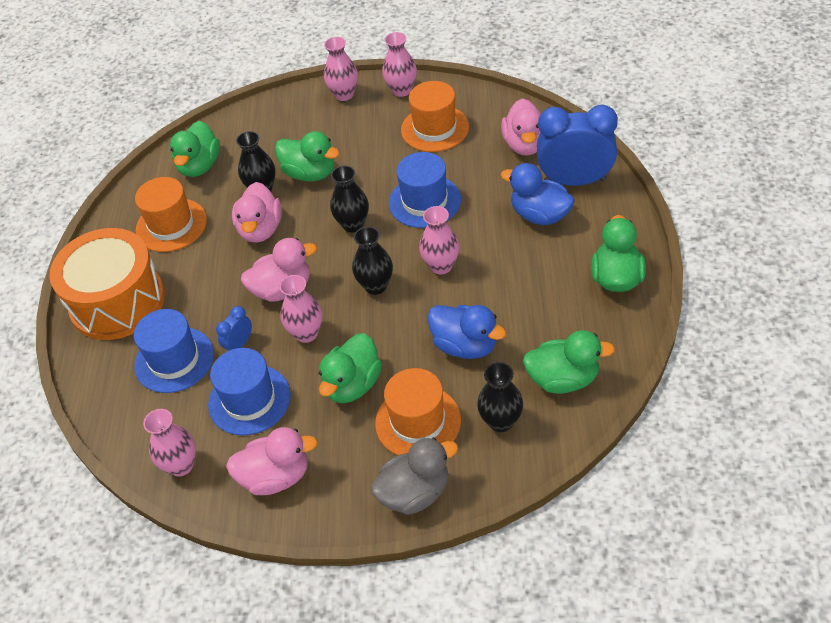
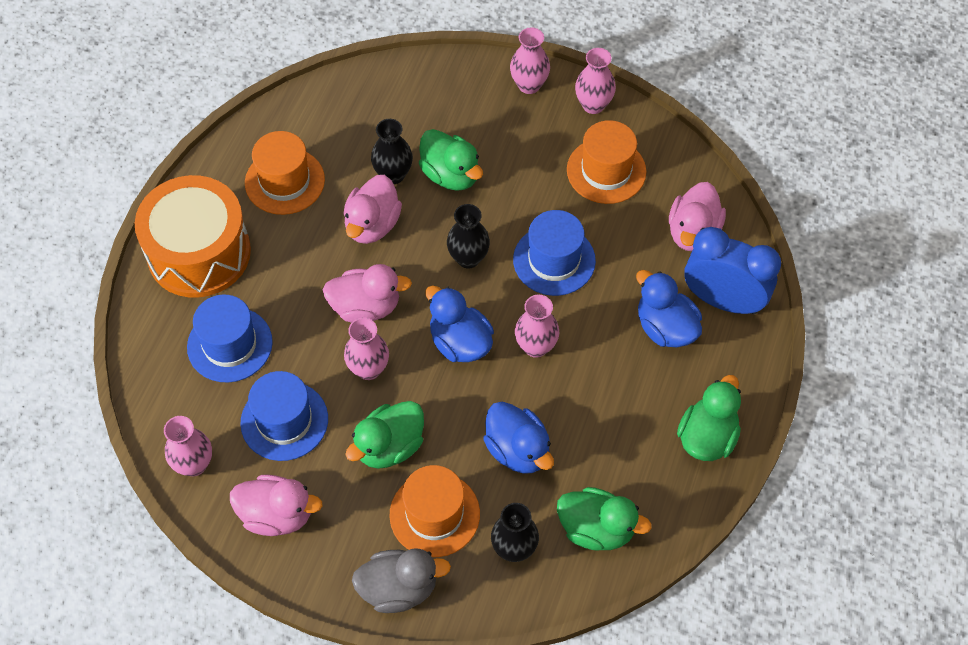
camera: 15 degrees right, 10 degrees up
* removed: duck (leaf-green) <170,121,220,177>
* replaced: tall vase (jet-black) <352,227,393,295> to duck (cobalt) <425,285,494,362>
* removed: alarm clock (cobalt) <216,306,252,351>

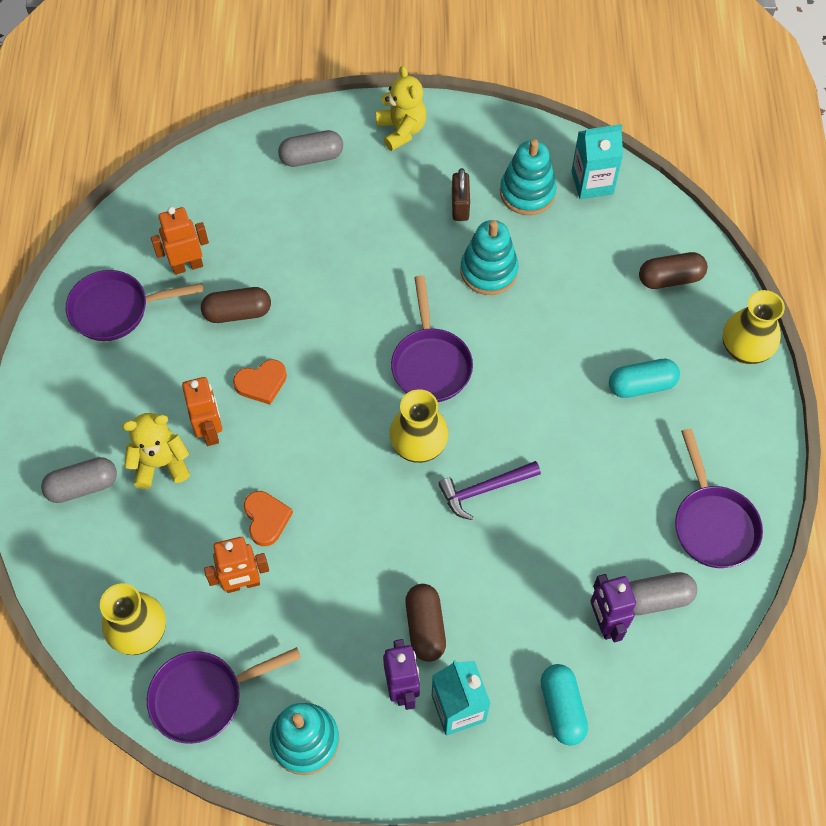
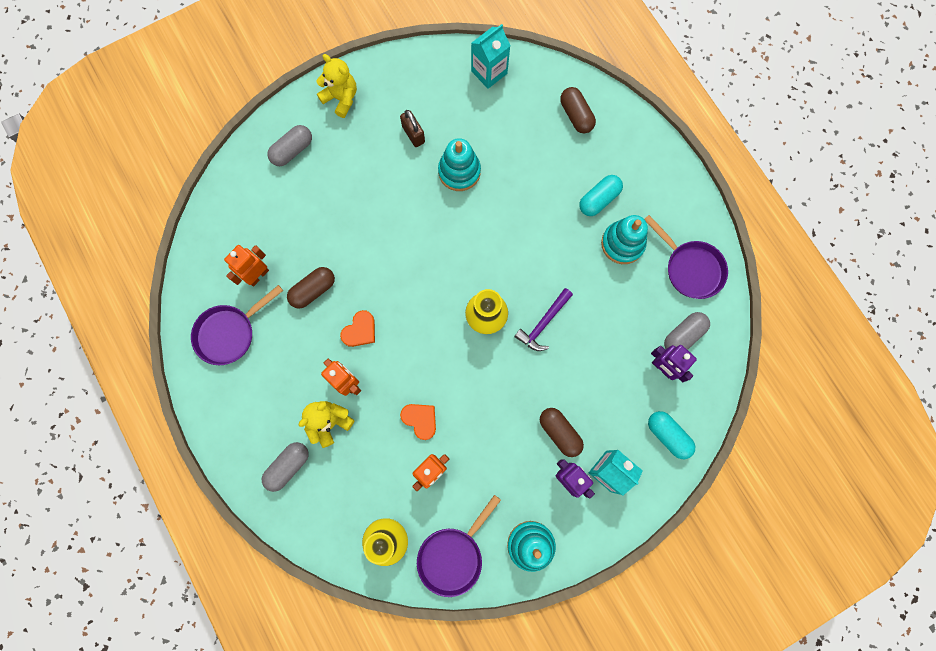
camera: 30 degrees left, 15 degrees up
* moved: stacking rings (teal) <500,139,557,215> to <601,215,648,264>
* turned: capsule (dark brown) <639,252,708,289> = <560,87,596,134> 75 degrees counterclockwise
* removed: frying pan (royal purple) <391,275,473,402>
* removed: tall vase (yellow) <723,290,785,364>

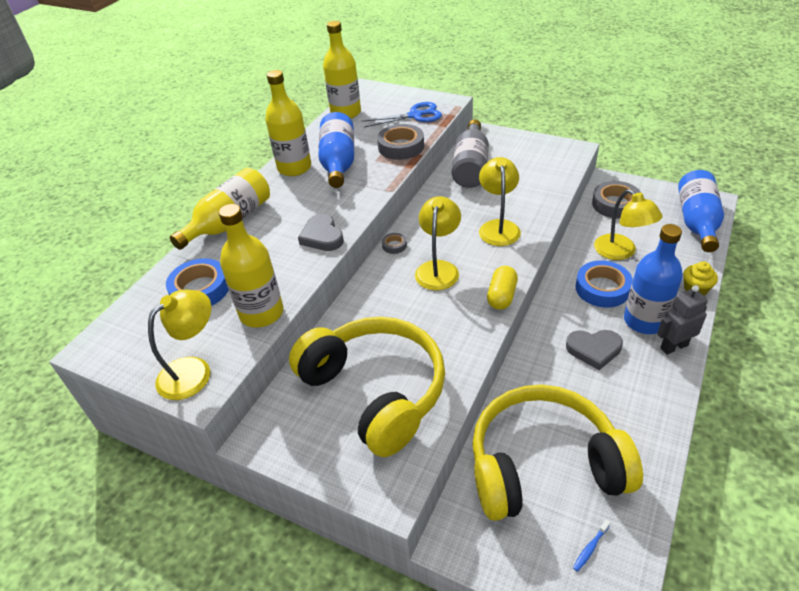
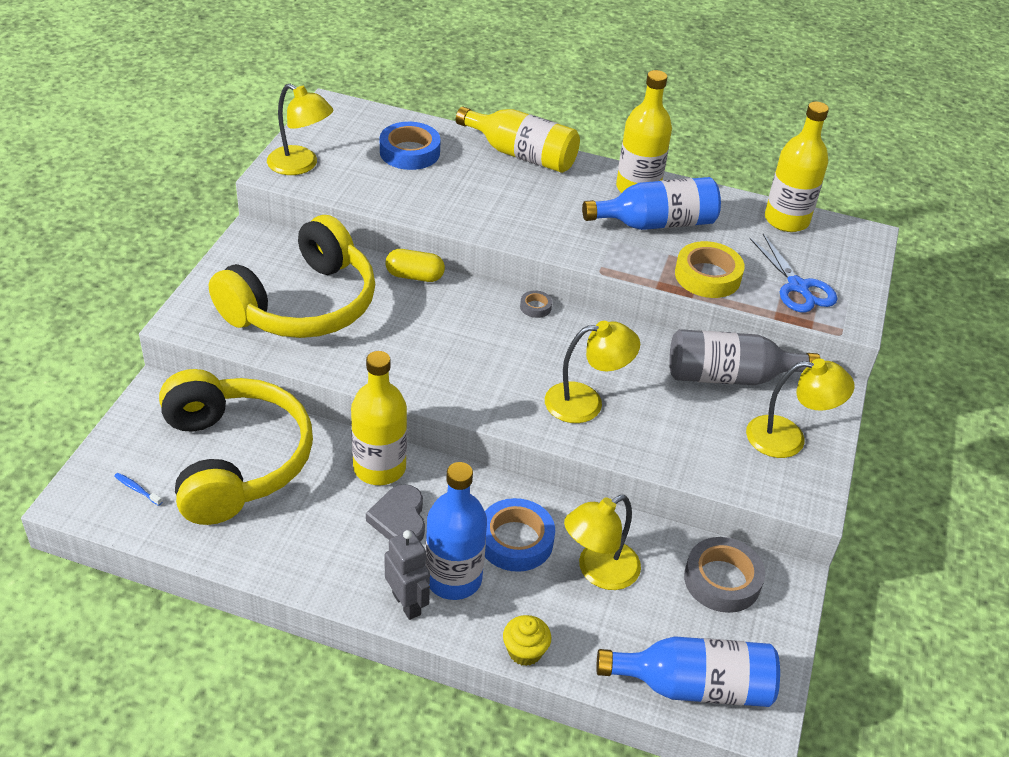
camera: 75 degrees right, 0 degrees up
* recoloured: tape (gray) <377,124,424,160> to tape (yellow) <675,241,745,298>
* moved: desk lamp (yellow) <415,196,461,290> to <746,358,854,458>
* moved: flask (yellow) <219,204,284,328> to <351,351,407,485>
* removed: love heart (gray) <298,214,344,251>
* moved: capsule (yellow) <487,266,518,310> to <385,249,445,282>

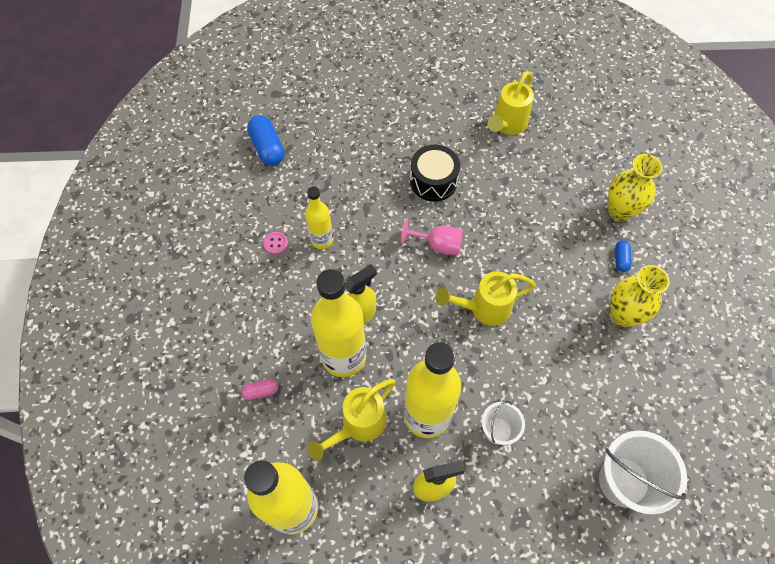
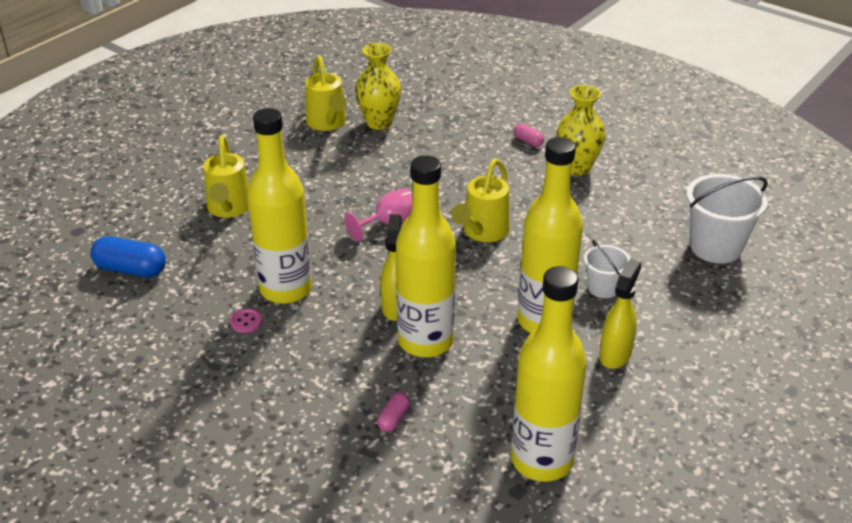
camera: 50 degrees left, 25 degrees down
* removed: snare drum (jet-black) <410,145,460,201>
* moved: tall vase (yellow) <608,154,662,221> to <355,43,401,130>
* resized: flask (yellow) <305,186,333,249> = <247,108,312,304> x1.82
* recoloured: capsule (cobalt) <615,240,632,272> to capsule (rosy) <514,123,544,147>
* moved: watering pot (yellow) <307,379,396,461> to <203,135,249,218>

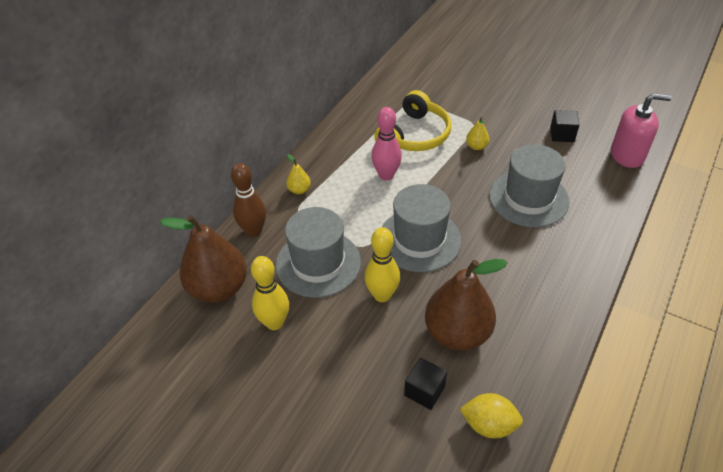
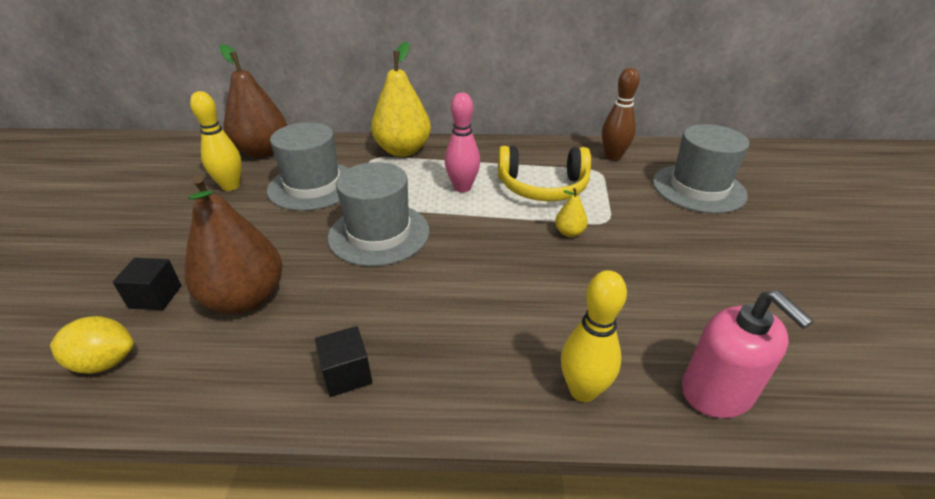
camera: 60 degrees right, 10 degrees down
* moved: block (jet-black) <550,110,580,142> to <315,326,372,397>
* moved: top hat (gray) <489,144,570,228> to <653,124,749,213>
* resized: toy pear (yellow) <286,154,311,194> = <371,42,431,157> x2.33
* moved: skittle (dark brown) <231,163,266,237> to <602,68,640,161>
* moved: skittle (yellow) <364,227,400,302> to <561,270,627,402>
* turned: lemon (yellow) <460,393,523,438> = <50,316,134,374> 75 degrees counterclockwise

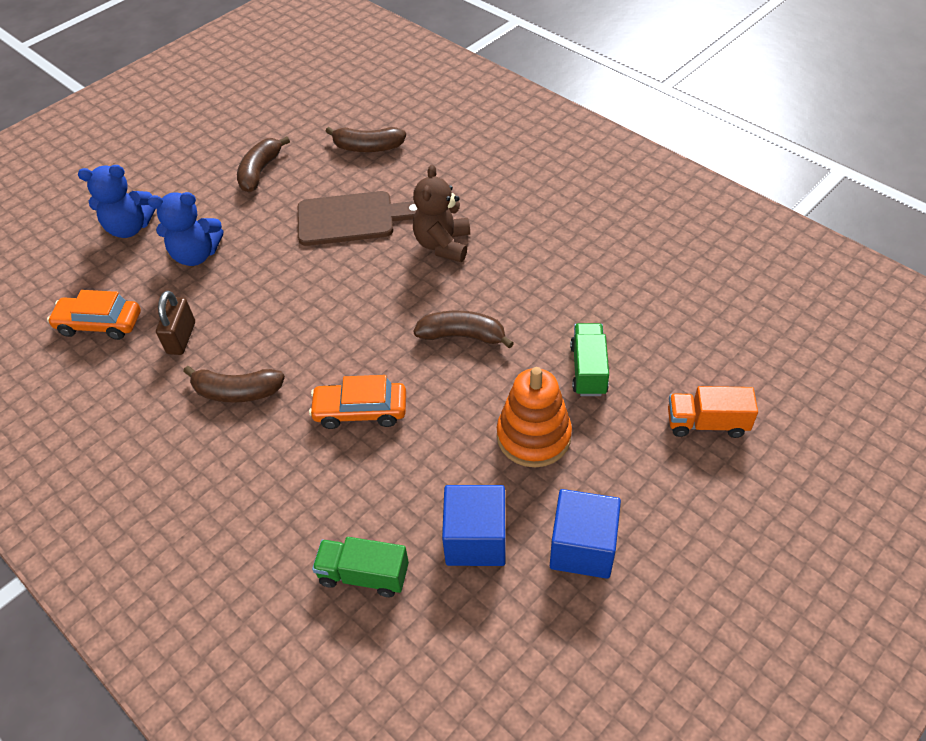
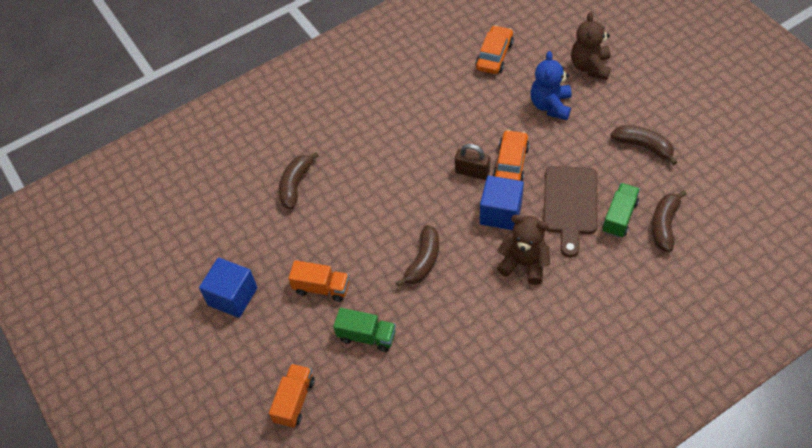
camera: 105 degrees right, 5 degrees up
* recoloured: teddy bear (cobalt) <78,165,156,238> to teddy bear (dark brown) <571,12,611,80>
* moved: lock (dark brown) <156,291,195,355> to <455,144,490,180>
* moved: banana fruit (dark brown) <183,366,285,403> to <279,152,319,209>
* replaced: stacking rings (bright orange) <497,367,572,468> to truck (bright orange) <288,260,349,302>
* moved: car (bright orange) <309,375,406,429> to <493,130,530,181>
* moved: block (cobalt) <442,485,506,566> to <480,176,524,230>
* moved: truck (leaf-green) <312,537,409,597> to <602,183,640,238>

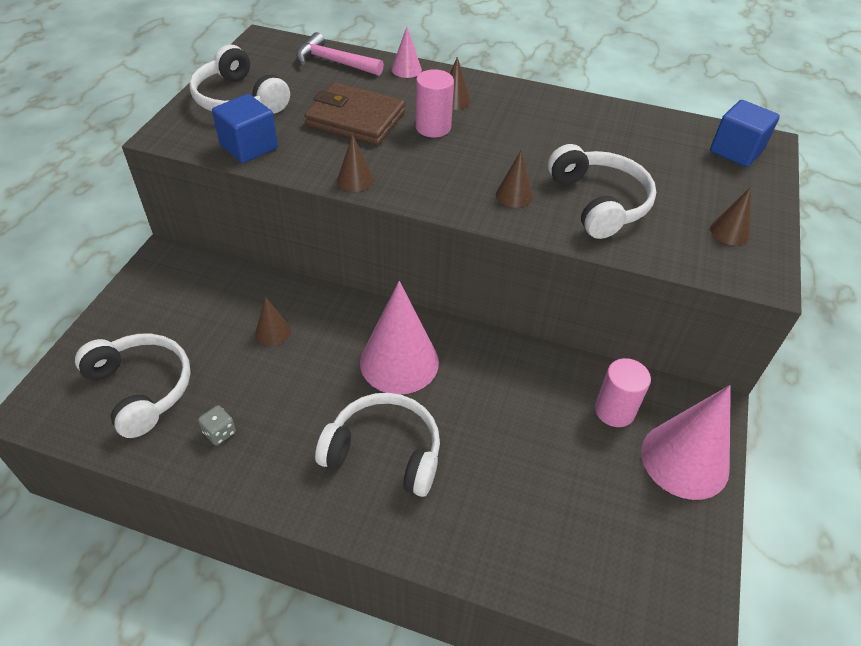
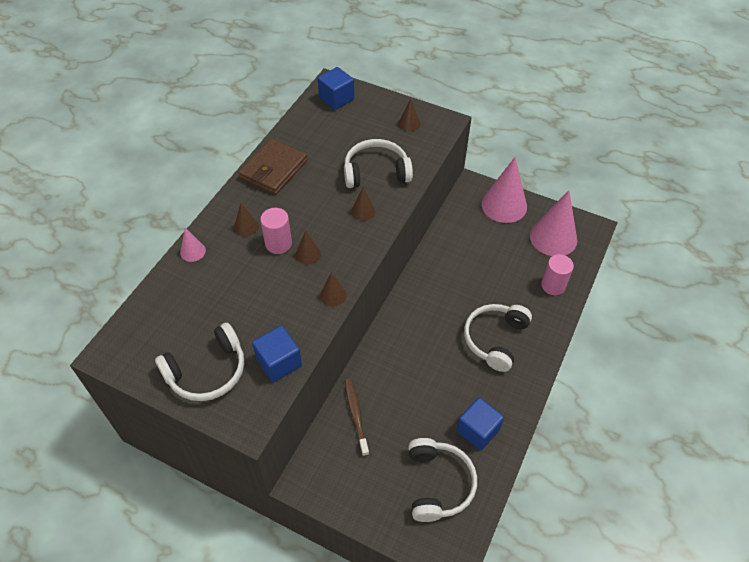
camera: 80 degrees left, 5 degrees up
* removed: carpenter's hammer (rosy) <296,32,384,76>
* moved: wallet (dark brown) <305,83,405,145> to <239,139,308,195>
* moved: solid cone (rosy) <360,281,439,394> to <530,190,577,256>
* moved: solid cone (dark brown) <255,297,291,346> to <296,230,321,265>
* turned: over-ear headphones (pure white) <75,334,191,438> = <408,438,477,522> 120 degrees clockwise
* moved: cylinder shape (rosy) <595,358,651,427> to <541,254,574,295>
* replaced: game die (gray) <198,405,236,445> to block (cobalt) <457,397,504,451>
* added: toothbrush (dark brown) <345,378,369,456>

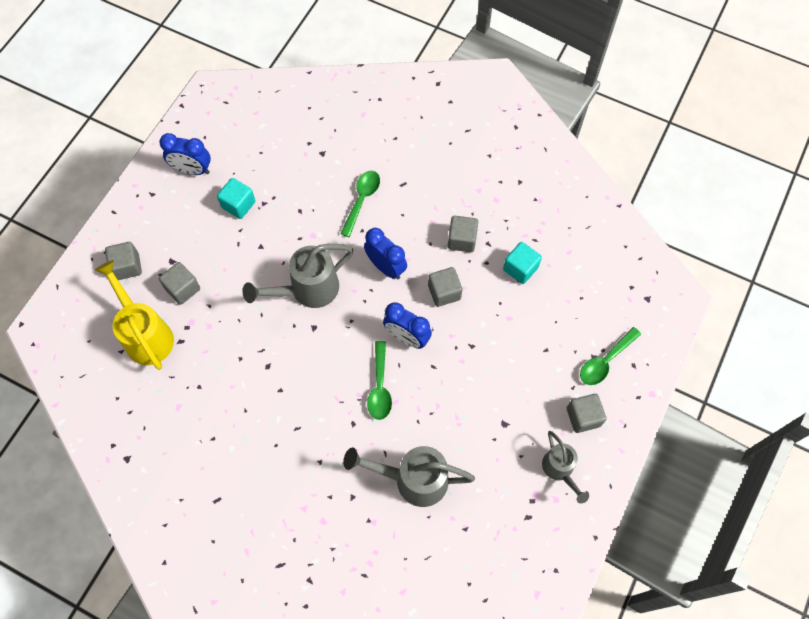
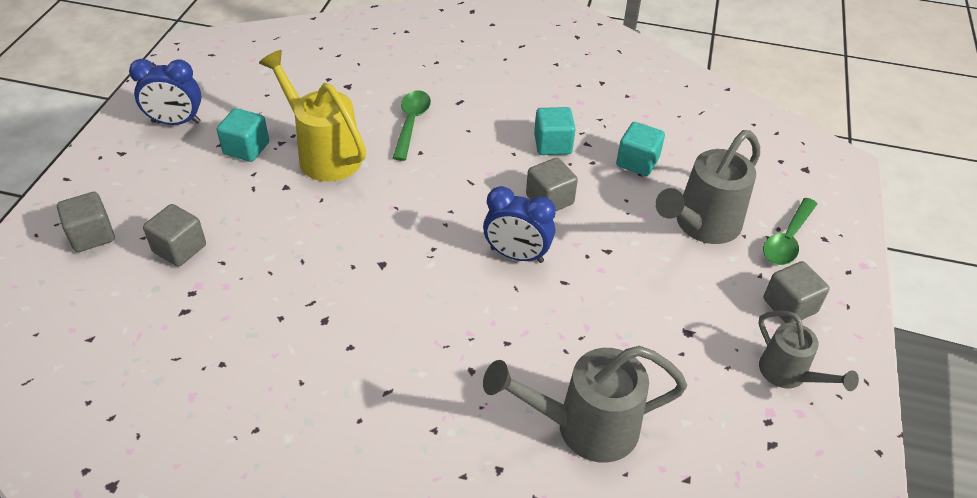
camera: 15 degrees left, 20 degrees down
* recoloured: block (gray) <448,216,478,252> to block (teal) <534,107,576,155>
* removed: alarm clock (cobalt) <364,228,407,280>
* moved: watering pot (gray) <242,244,353,308> to <655,130,760,244>
* moved: watering pot (yellow) <95,260,174,370> to <259,50,366,181>
* removed: tablespoon (leaf-green) <367,341,392,420>

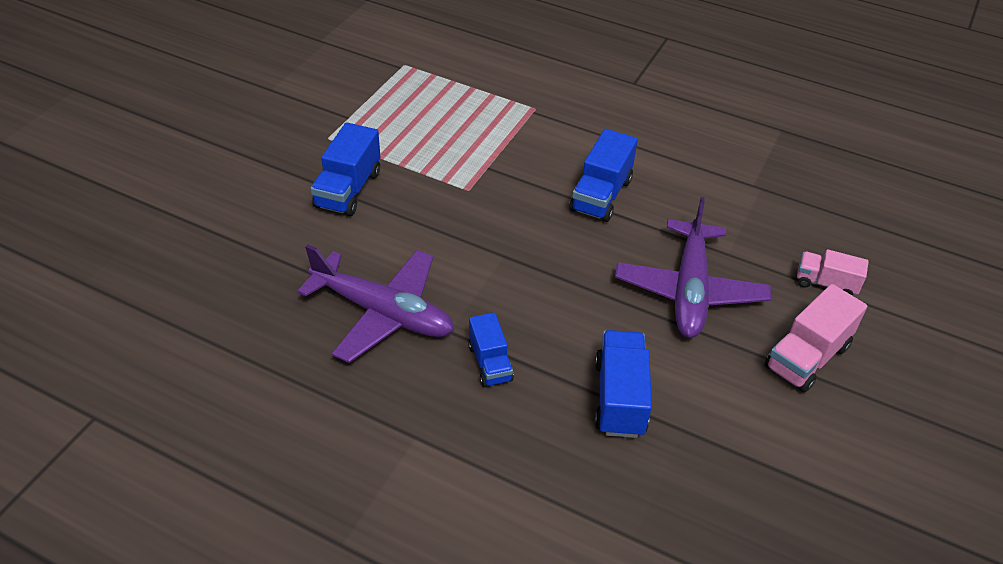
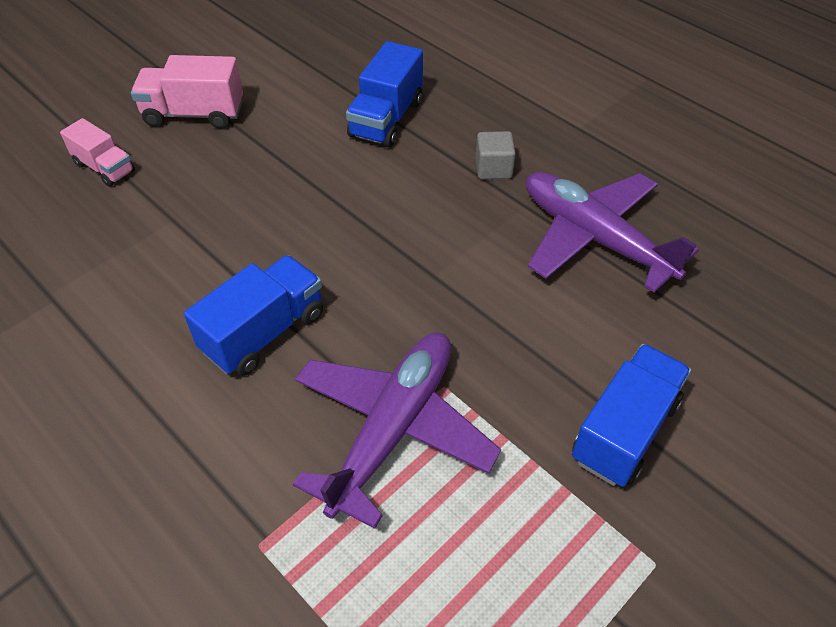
camera: 160 degrees left, 5 degrees up
* moved: aeroplane (royal purple) <615,197,771,338> to <293,333,501,529>
* turned: truck (rosy) <764,284,867,393> = <131,55,243,129> 150 degrees counterclockwise
* replaced: truck (cobalt) <468,312,514,387> to block (gray) <475,131,516,179>

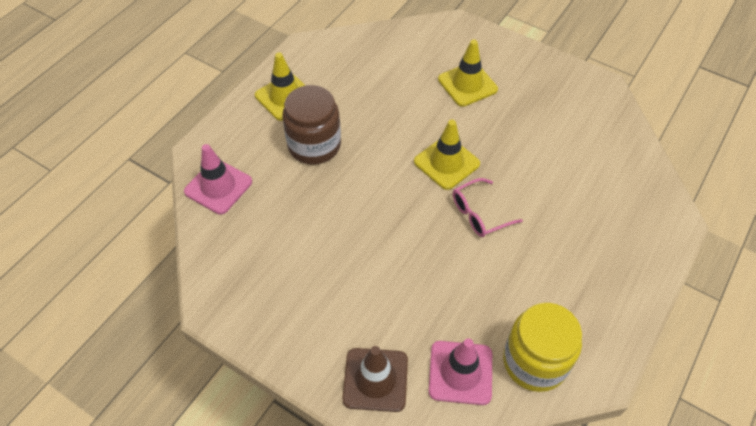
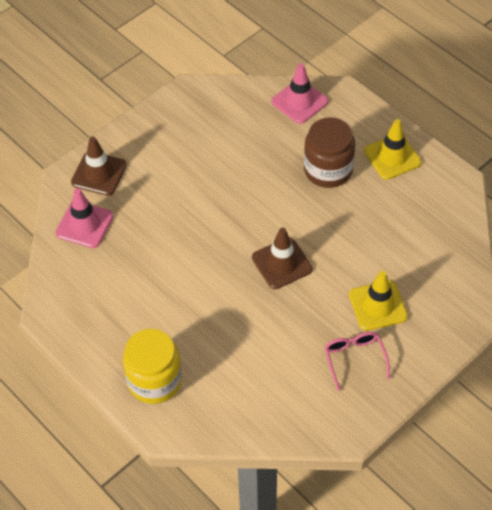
camera: 105 degrees right, 0 degrees up
* recoloured: road cone (yellow) <414,120,480,190> to road cone (dark brown) <252,228,313,289>
* moved: spectacles (rosy) <453,178,523,237> to <325,332,390,391>
* moved: preserve jar (yellow) <503,303,582,392> to <123,329,182,404>

